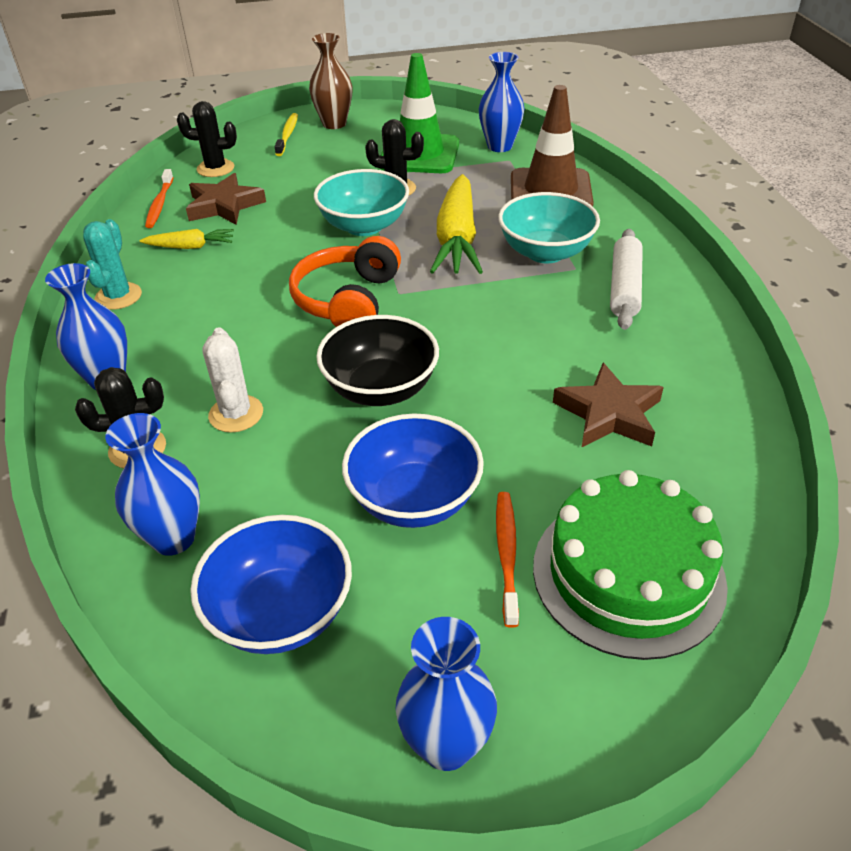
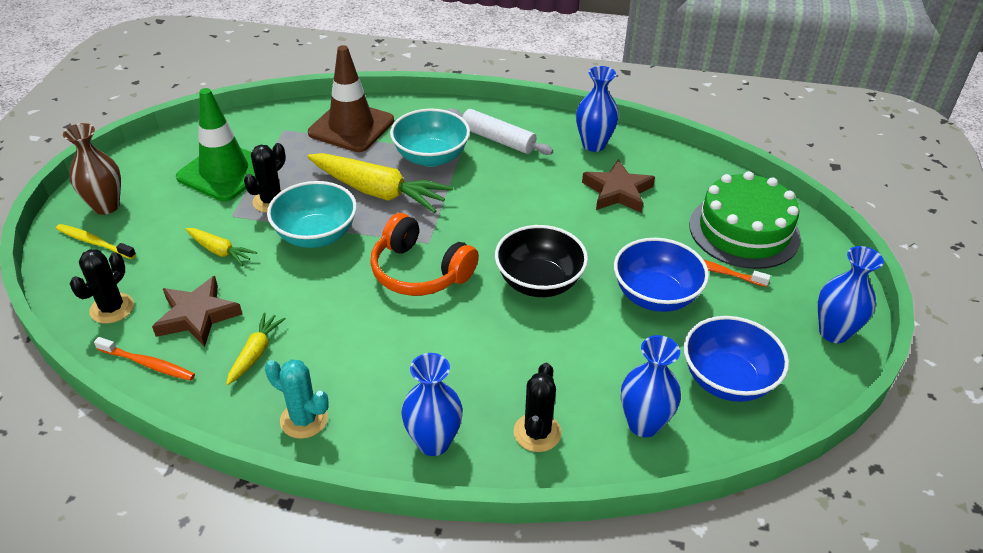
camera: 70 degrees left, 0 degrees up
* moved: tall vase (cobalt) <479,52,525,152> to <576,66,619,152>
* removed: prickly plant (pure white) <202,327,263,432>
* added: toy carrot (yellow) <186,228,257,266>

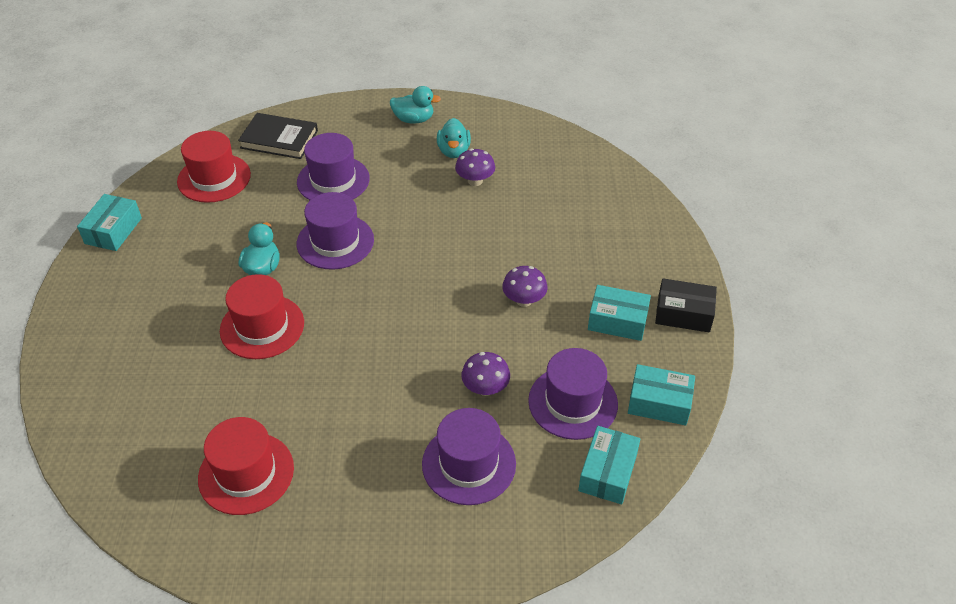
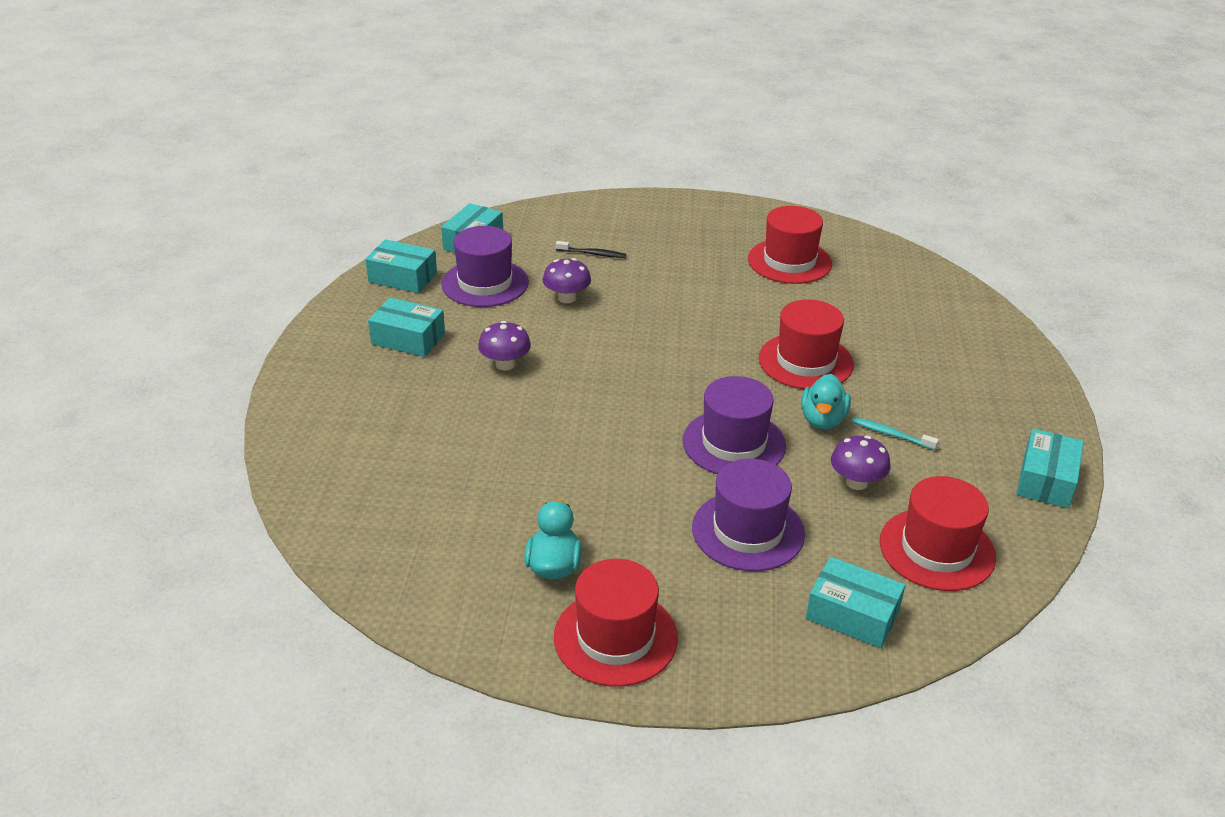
camera: 175 degrees left, 10 degrees down
* replaced: duck (teal) <390,86,441,124> to top hat (scarlet) <554,559,678,687>
* replaced: book (jet-black) <238,113,318,159> to parcel (teal) <806,557,905,648>
* moved: fungus (royal purple) <455,148,495,186> to <831,436,891,490>
* removed: parcel (jet-black) <655,279,717,333>
* replaced: top hat (royal purple) <422,408,516,505> to toothbrush (jet-black) <556,241,626,258>
* added: toothbrush (teal) <852,417,939,450>

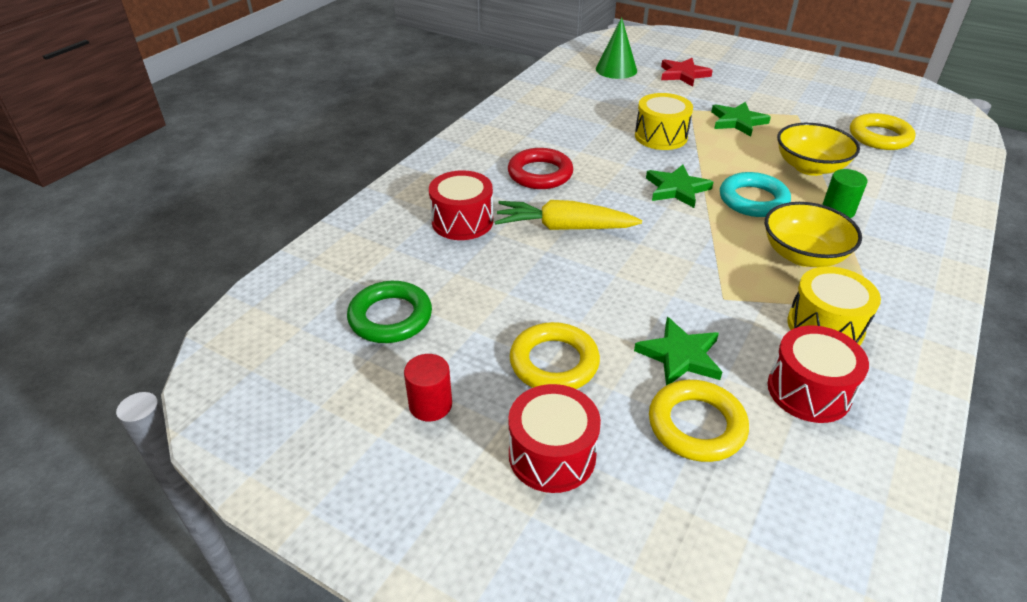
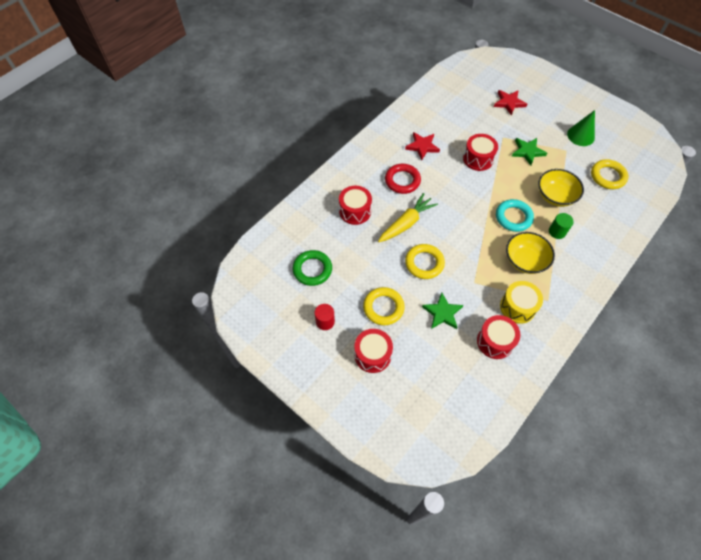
camera: 10 degrees right, 20 degrees up
* moved: solid cone (leaf-green) <596,17,637,79> to <567,110,595,146>
* recoloured: snare drum (yellow) <635,93,693,150> to snare drum (scarlet) <463,134,498,171>
* removed: five-pointed star (leaf-green) <646,165,713,208>
* turned: toy carrot (yellow) <495,200,642,230> = <378,193,438,242> 120 degrees clockwise
* moved: torus (yellow) <649,380,749,462> to <405,244,445,279>
* added: five-pointed star (scarlet) <405,132,440,161>

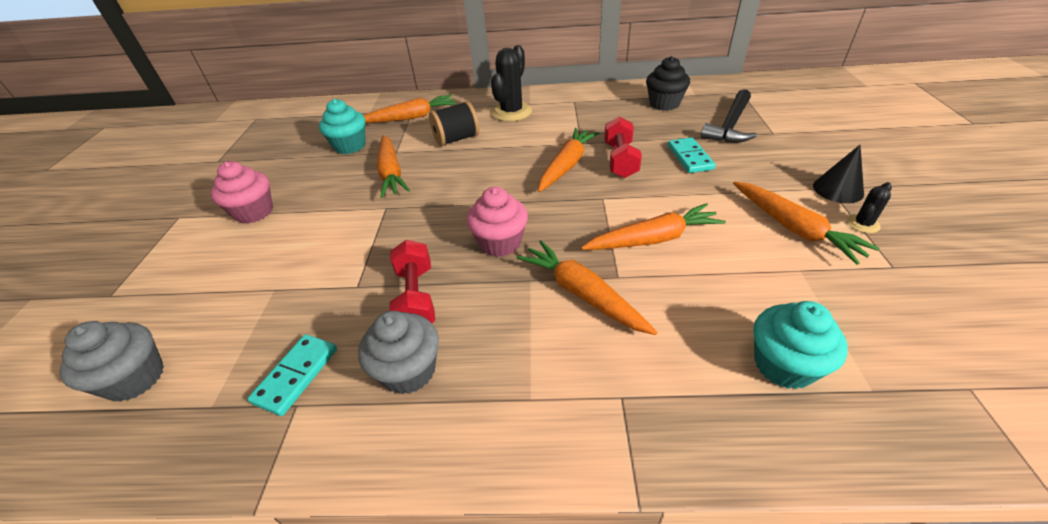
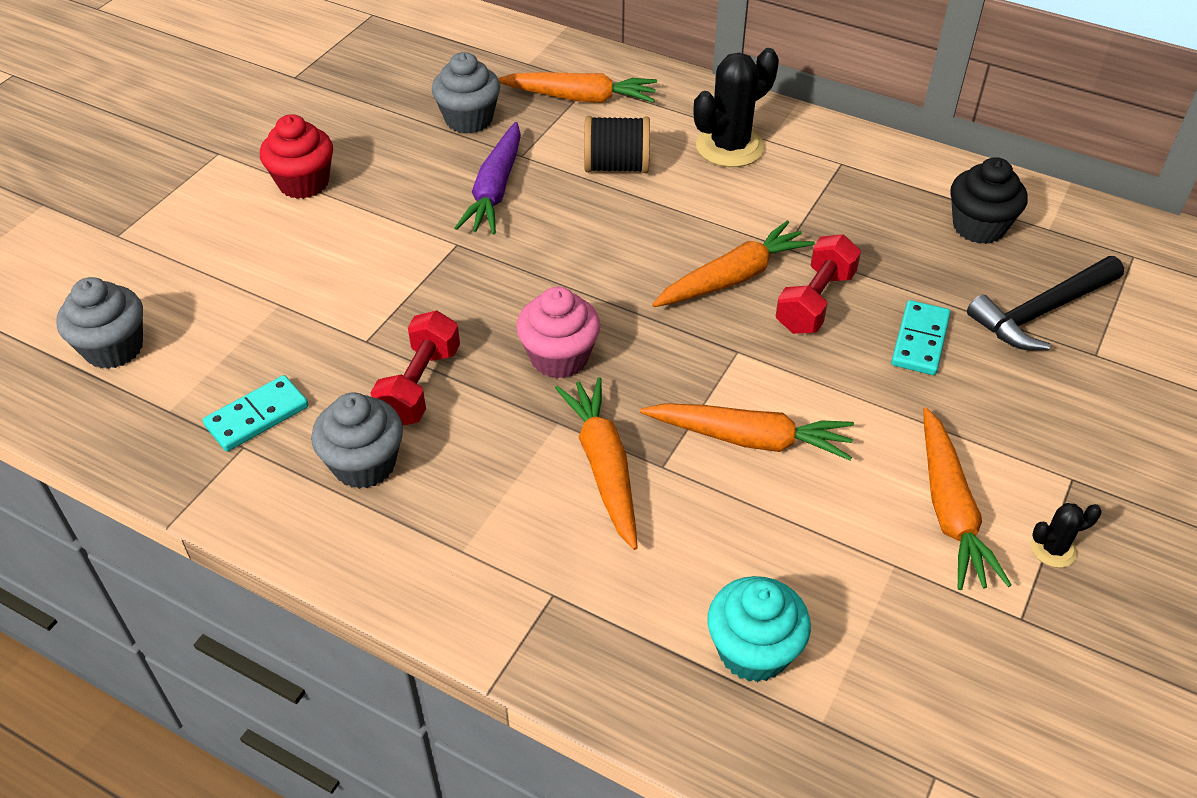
camera: 25 degrees right, 5 degrees up
* recoloured: cupcake (teal) <319,99,366,154> to cupcake (gray) <432,52,500,134>
* recoloured: toy carrot (bright orange) <377,135,410,198> to toy carrot (royal purple) <454,122,521,235>
* removed: solid cone (jet-black) <813,145,864,203>
* recoloured: cupcake (rosy) <211,161,273,224> to cupcake (scarlet) <260,114,333,199>

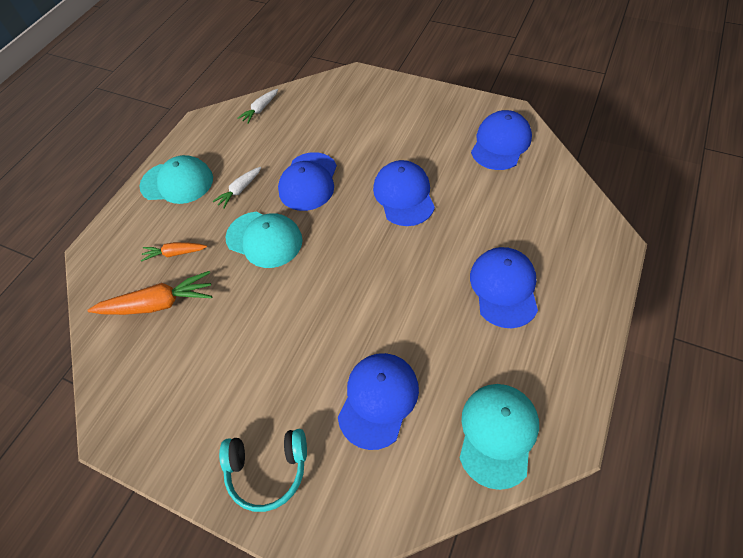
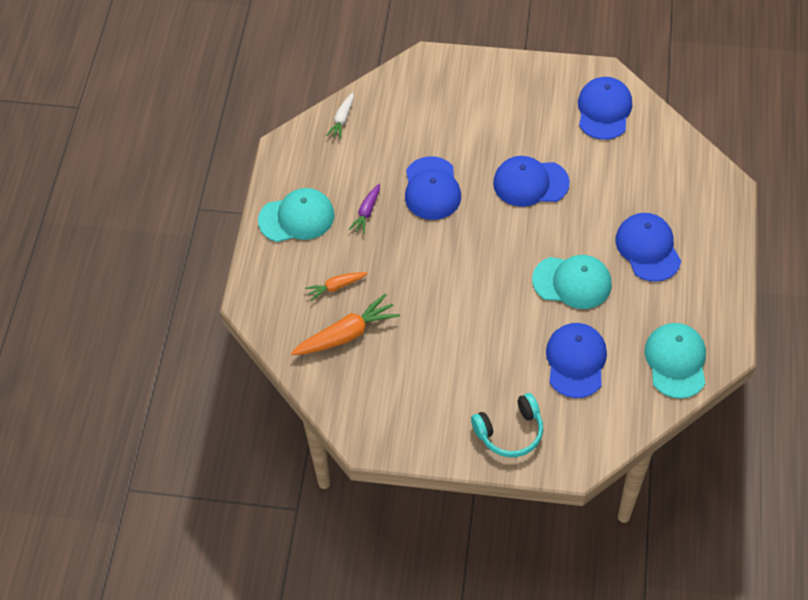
camera: 20 degrees left, 0 degrees up
* turned: cap (cobalt) <373,160,435,226> = <493,156,570,207> 60 degrees counterclockwise
* recoloured: toy carrot (pure white) <213,167,262,209> to toy carrot (royal purple) <349,184,380,234>
* moved: cap (teal) <225,212,303,268> to <532,255,612,309>

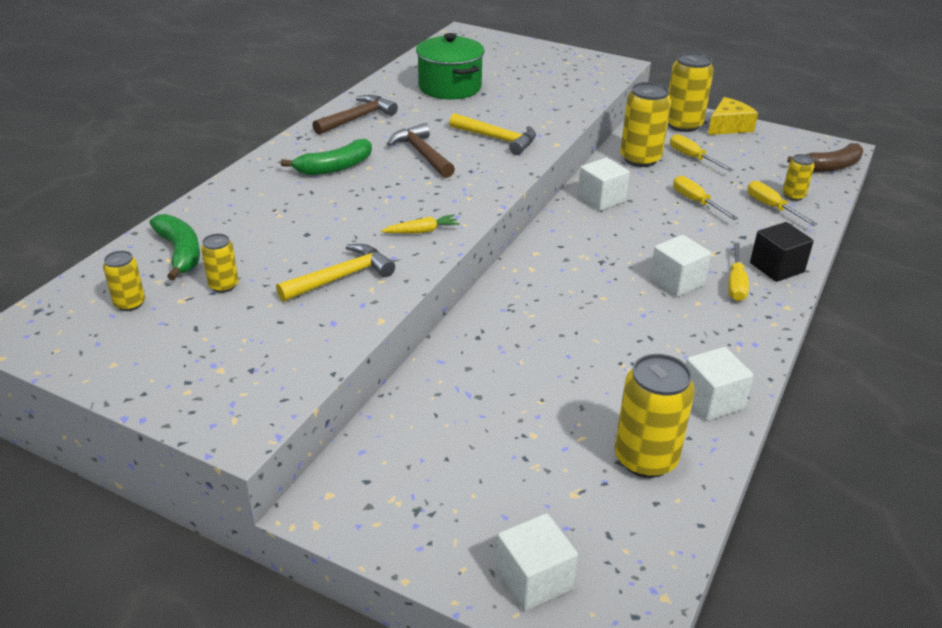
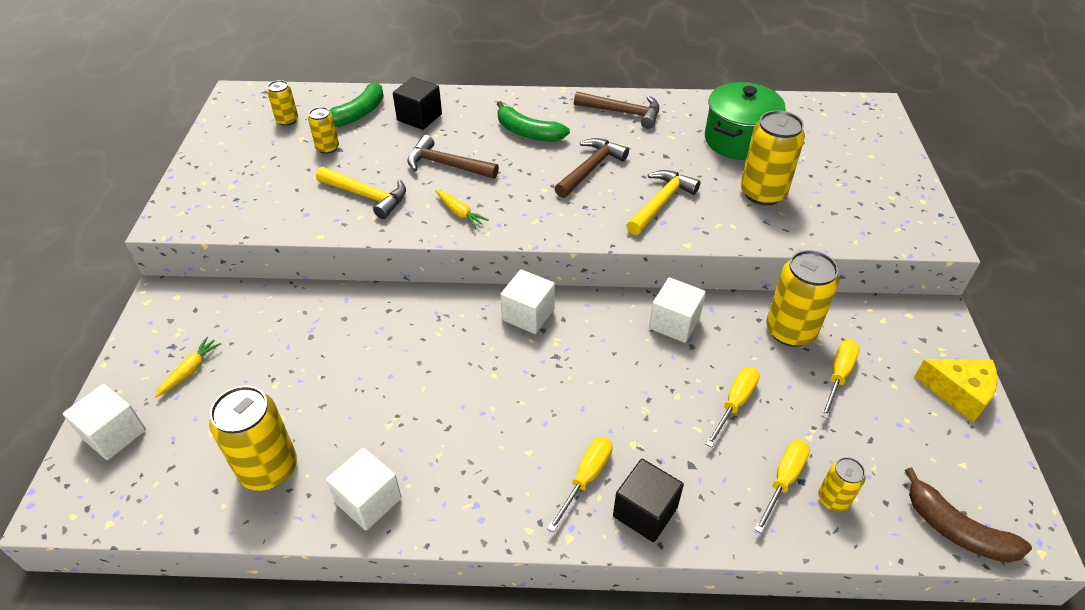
camera: 65 degrees right, 10 degrees up
* moved: soda can (yellow) <668,52,714,132> to <741,110,805,205>
* turned: carpenter's hammer (yellow) <449,113,536,155> = <626,170,700,235> 150 degrees counterclockwise
* moved: block (pure white) <650,235,711,297> to <500,269,555,334>
* turned: hand screwdriver (yellow) <728,242,749,301> = <547,437,612,532> 135 degrees clockwise
* added: block (jet-black) <393,77,442,130>
* added: carpenter's hammer (dark brown) <407,135,499,179>
* added: toy carrot (yellow) <154,337,221,398>

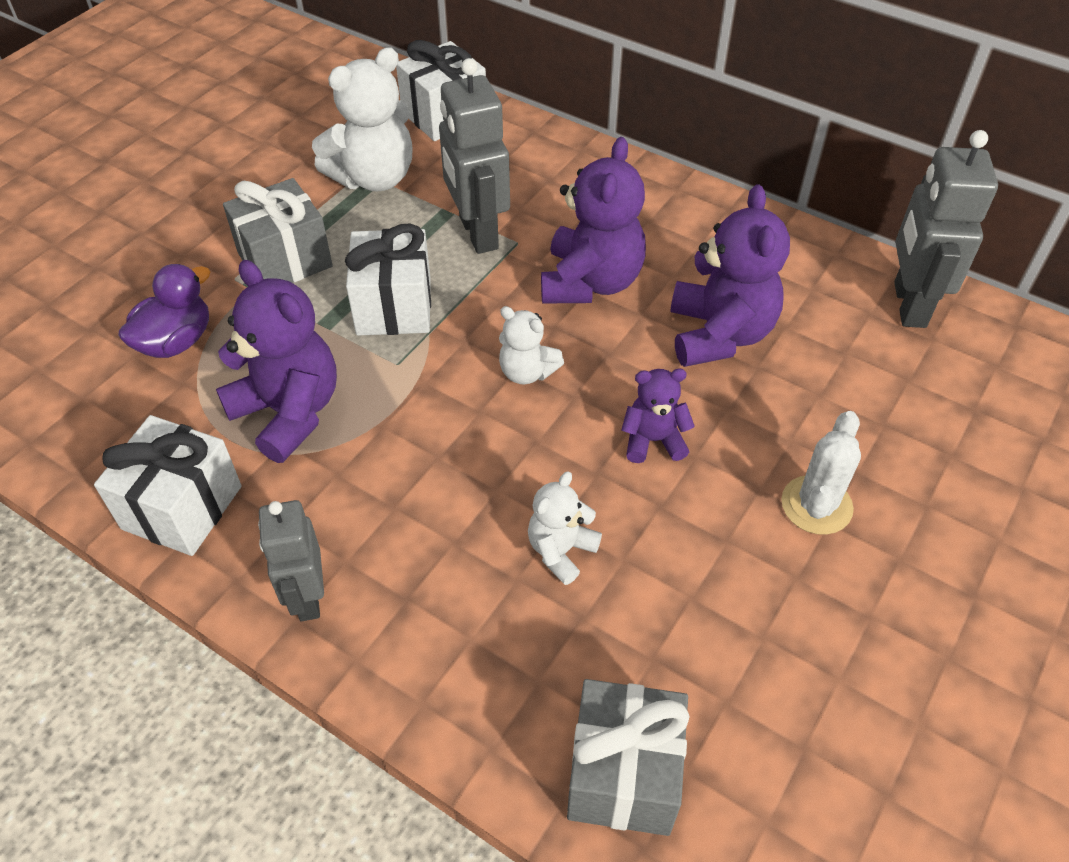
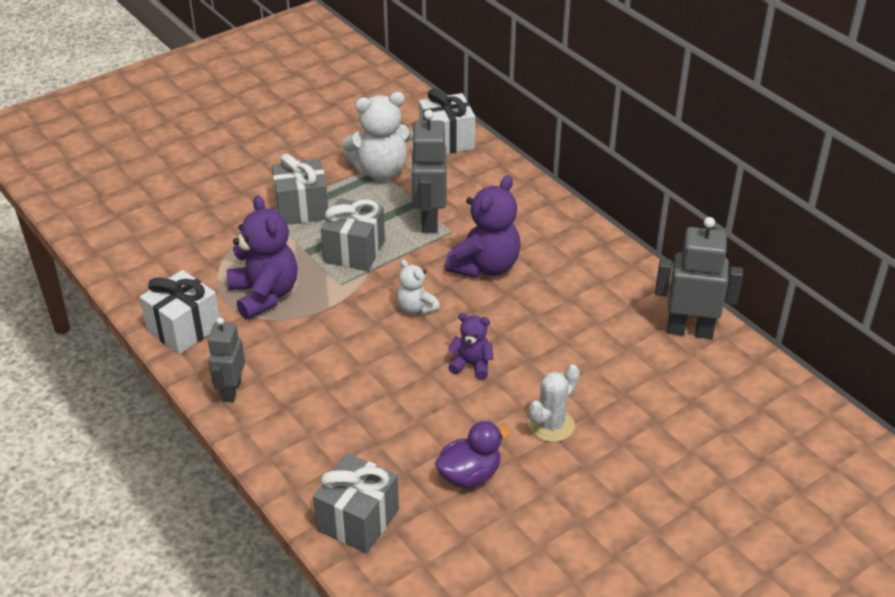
camera: 20 degrees right, 10 degrees down
* turned: toy robot (gray) <894,130,998,328> = <655,217,743,339> 75 degrees clockwise
* removed: teddy bear (royal purple) <670,185,790,367>
* recoloured: gift (pure white) <345,223,431,335> to gift (gray) <321,198,385,271>
* moved: duck (royal purple) <118,264,210,358> to <435,421,511,488>
* removed: teddy bear (pure white) <528,471,602,585>

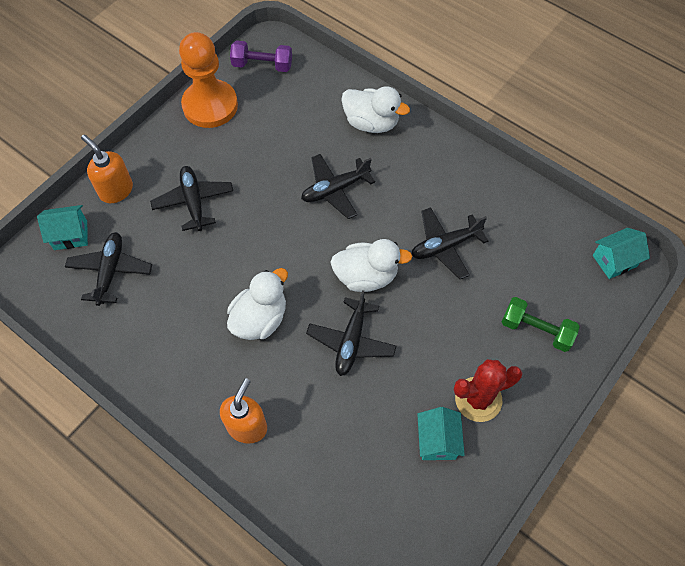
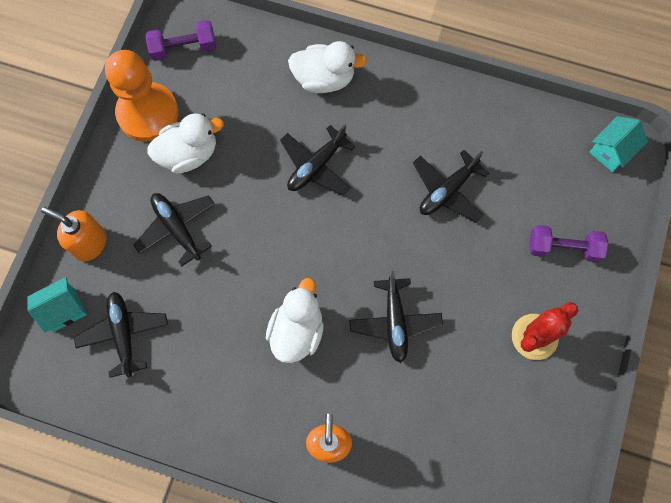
camera: 20 degrees left, 10 degrees up
* moved: duck (pure white) <331,239,412,292> to <147,114,224,173>
* recoloured: hand weight (leaf-green) <502,297,580,352> to hand weight (royal purple) <529,225,609,262>
* removed: cottage (teal) <417,407,465,460>

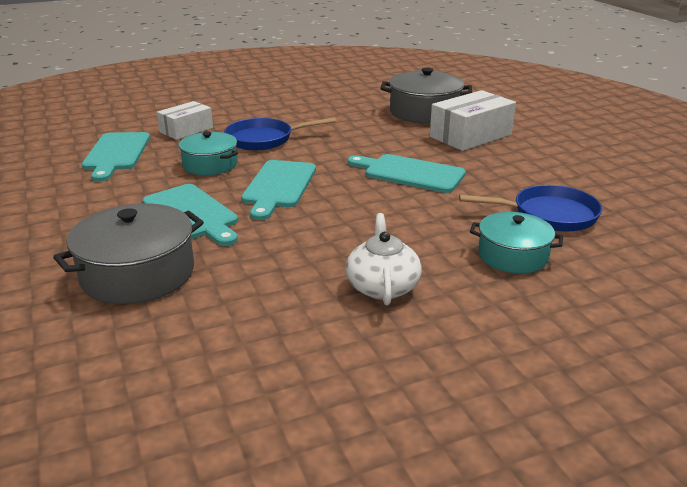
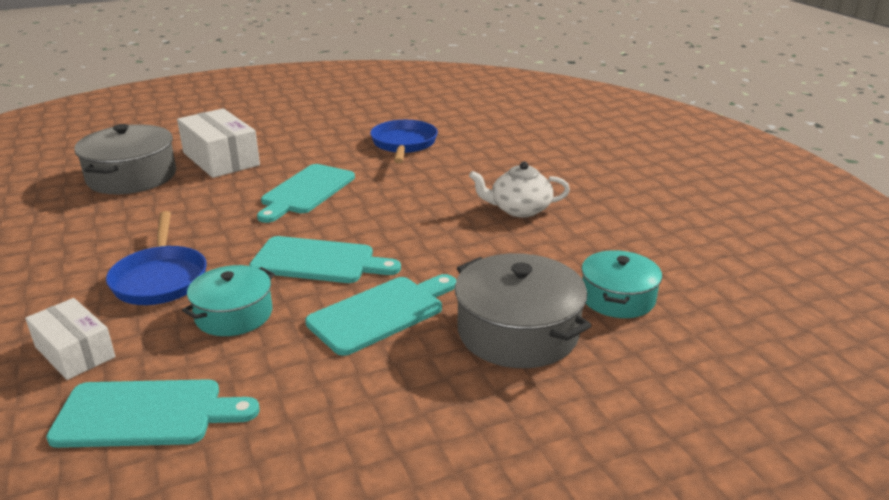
camera: 90 degrees left, 0 degrees up
* moved: pot (teal) <470,212,563,273> to <581,250,662,318>

